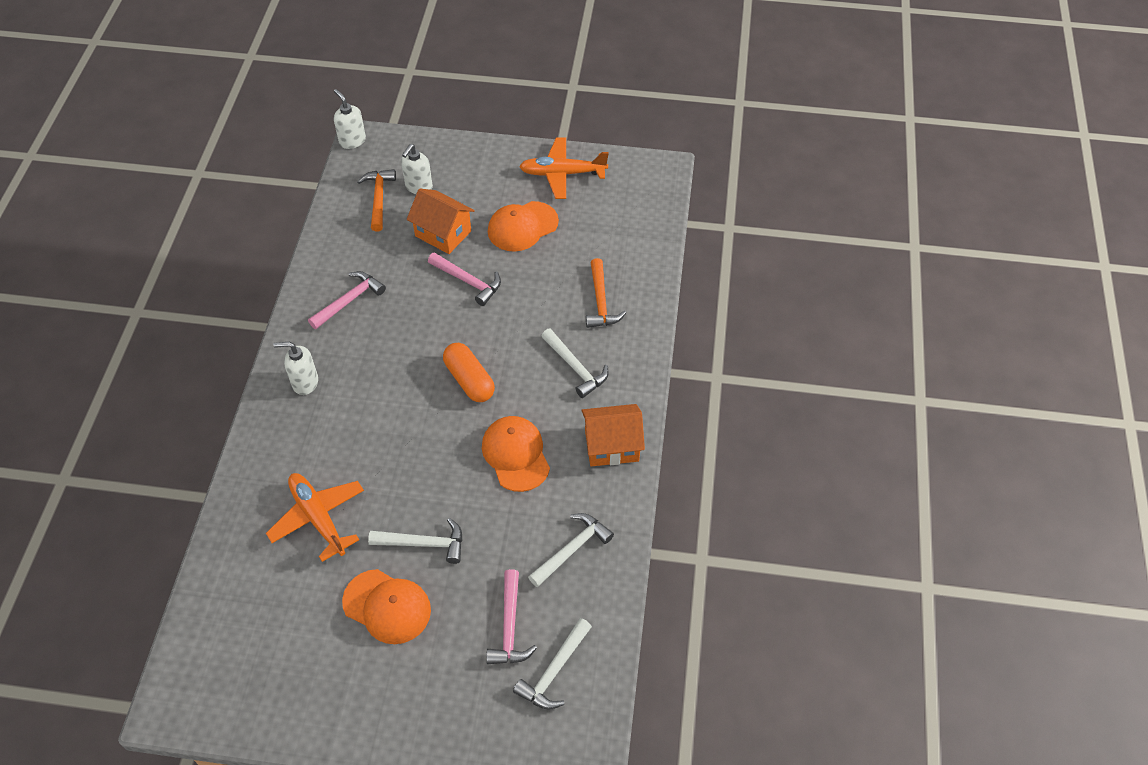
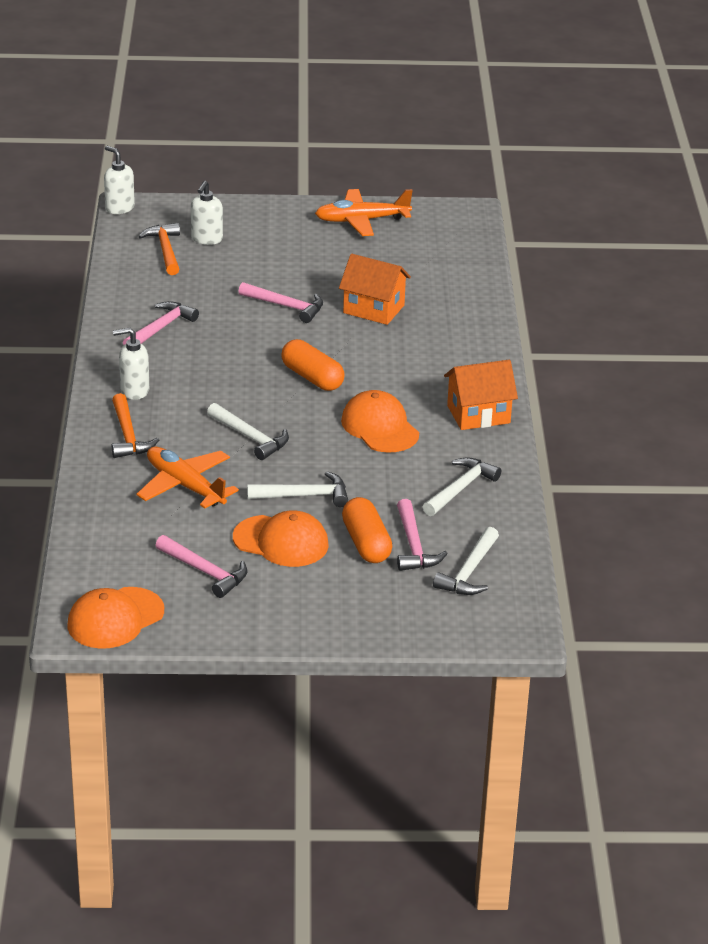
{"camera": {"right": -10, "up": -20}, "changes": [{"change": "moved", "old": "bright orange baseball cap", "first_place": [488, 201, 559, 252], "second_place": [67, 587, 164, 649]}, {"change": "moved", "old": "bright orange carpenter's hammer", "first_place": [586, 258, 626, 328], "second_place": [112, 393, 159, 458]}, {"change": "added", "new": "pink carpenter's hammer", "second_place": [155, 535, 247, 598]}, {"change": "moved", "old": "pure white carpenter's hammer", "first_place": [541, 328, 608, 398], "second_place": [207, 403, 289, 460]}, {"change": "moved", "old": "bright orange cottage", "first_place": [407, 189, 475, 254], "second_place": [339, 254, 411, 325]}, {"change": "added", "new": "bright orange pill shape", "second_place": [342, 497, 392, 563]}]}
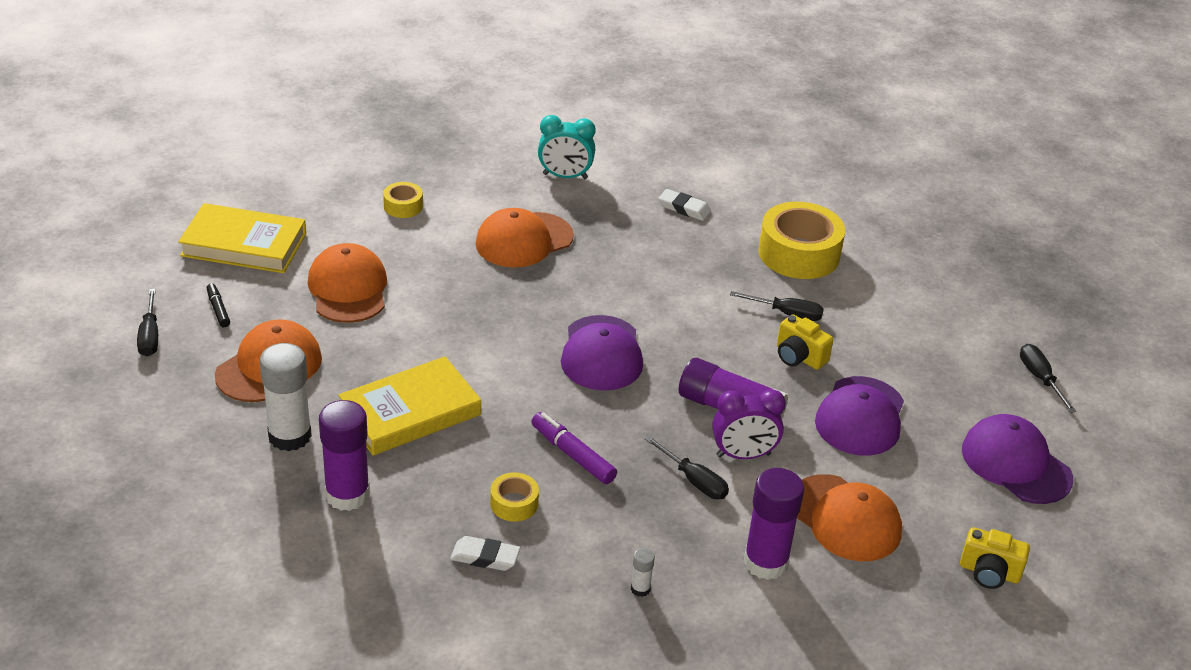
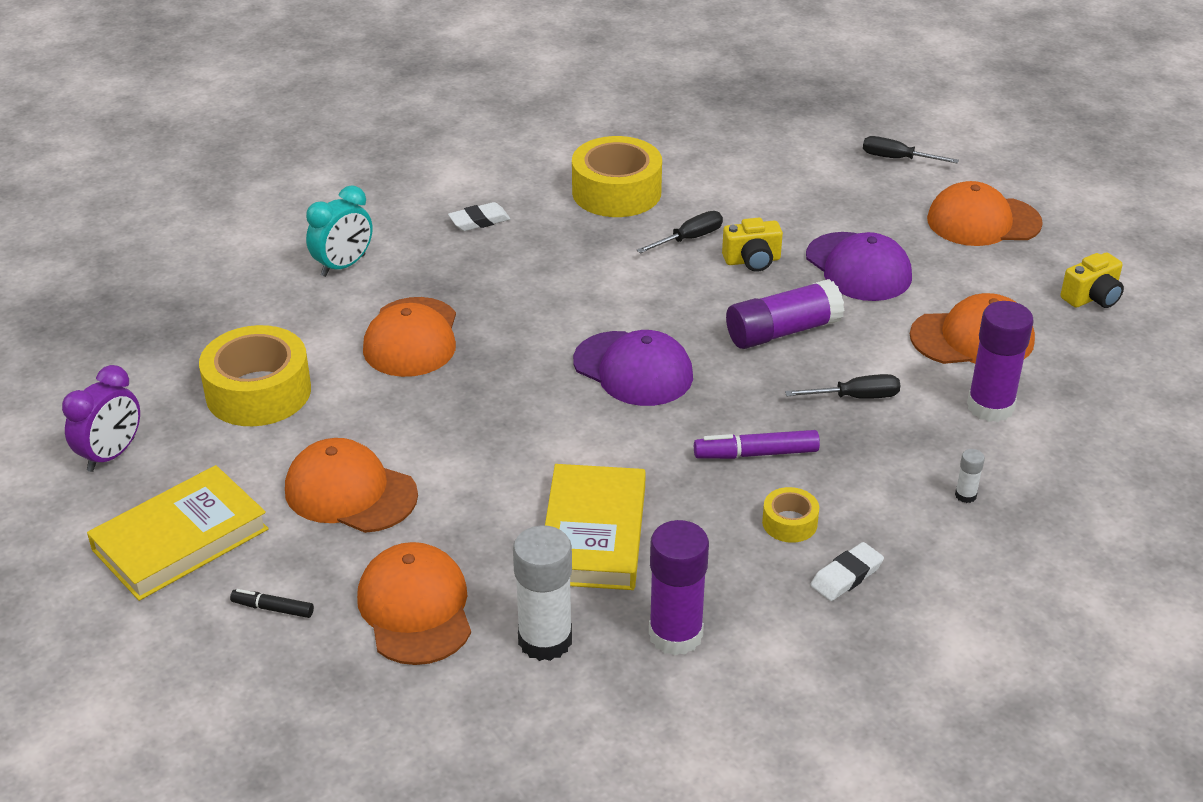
{"camera": {"right": -50, "up": 0}, "changes": [{"change": "moved", "old": "royal purple alarm clock", "first_place": [712, 389, 786, 459], "second_place": [62, 365, 140, 472]}, {"change": "resized", "old": "yellow sticky tape", "first_place": [383, 182, 423, 218], "second_place": [199, 325, 311, 426], "factor": 2.07}, {"change": "recoloured", "old": "royal purple baseball cap", "new": "bright orange baseball cap", "first_place": [962, 414, 1073, 504], "second_place": [927, 181, 1043, 246]}, {"change": "removed", "old": "ebony hand screwdriver", "first_place": [137, 289, 158, 357]}]}
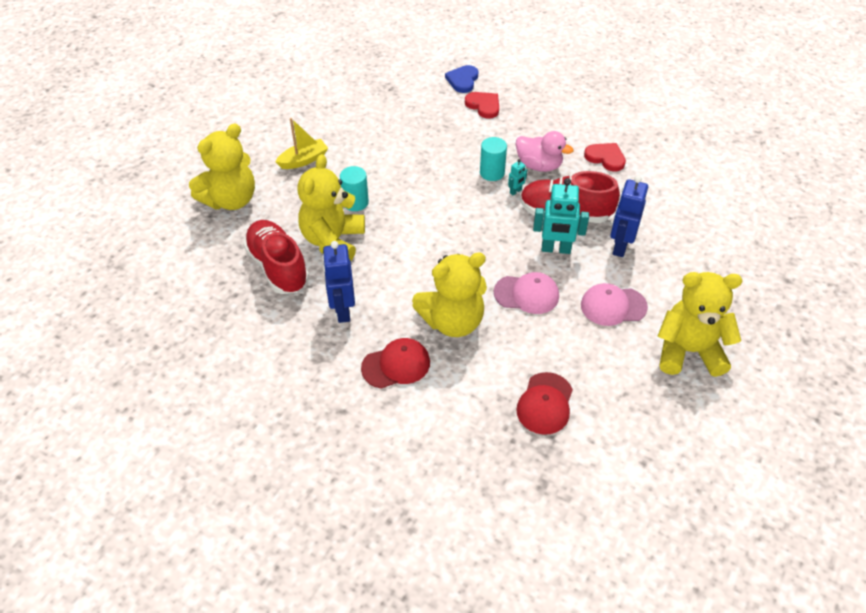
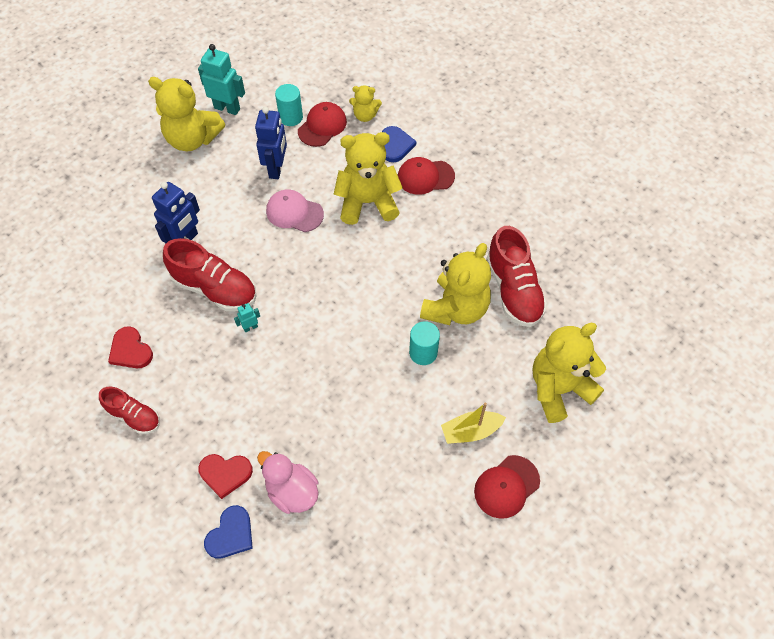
{"camera": {"right": -165, "up": 10}, "changes": [{"change": "added", "new": "crimson lace-up shoe", "second_place": [99, 386, 160, 434]}, {"change": "moved", "old": "teal robot figure", "first_place": [533, 178, 589, 254], "second_place": [198, 44, 245, 115]}, {"change": "turned", "old": "crimson love heart", "first_place": [465, 92, 499, 119], "second_place": [198, 454, 253, 499], "degrees": -60}, {"change": "moved", "old": "blue robot figure", "first_place": [322, 241, 355, 323], "second_place": [255, 107, 287, 179]}, {"change": "moved", "old": "pink rubber duck", "first_place": [516, 131, 574, 172], "second_place": [257, 451, 318, 514]}, {"change": "moved", "old": "teal cylinder", "first_place": [480, 137, 507, 181], "second_place": [275, 84, 303, 126]}, {"change": "added", "new": "yellow teddy bear", "second_place": [349, 85, 382, 122]}, {"change": "added", "new": "blue love heart", "second_place": [382, 126, 416, 162]}, {"change": "added", "new": "crimson baseball cap", "second_place": [474, 455, 540, 519]}, {"change": "removed", "old": "pink baseball cap", "first_place": [581, 283, 648, 326]}]}
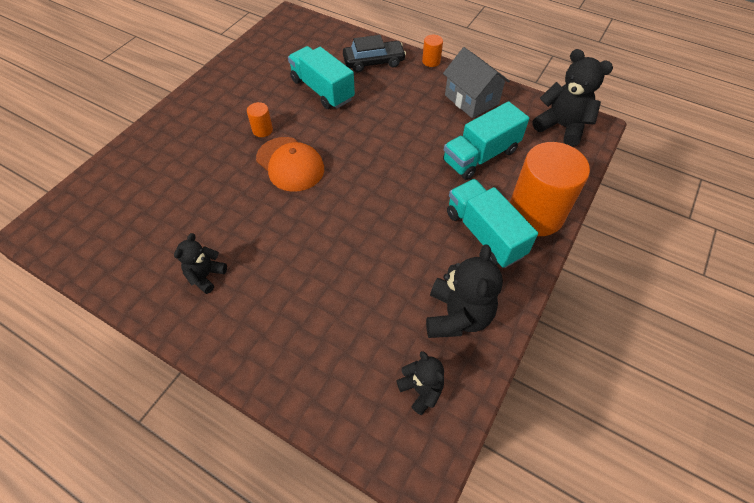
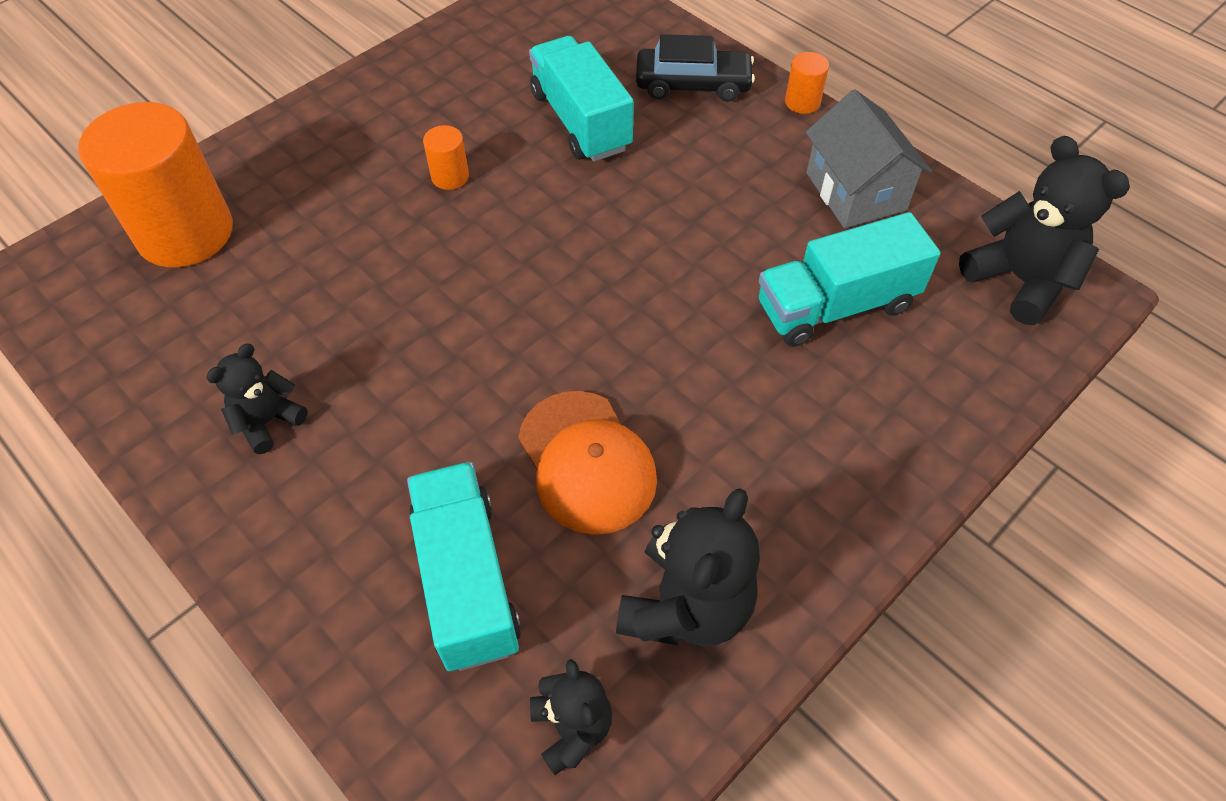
{"camera": {"right": 15, "up": 0}, "changes": [{"change": "moved", "old": "bright orange cylinder", "first_place": [510, 142, 590, 236], "second_place": [78, 102, 233, 267]}, {"change": "moved", "old": "teal toy truck", "first_place": [447, 179, 538, 268], "second_place": [407, 462, 521, 671]}, {"change": "moved", "old": "bright orange baseball cap", "first_place": [256, 137, 324, 192], "second_place": [518, 391, 657, 535]}]}
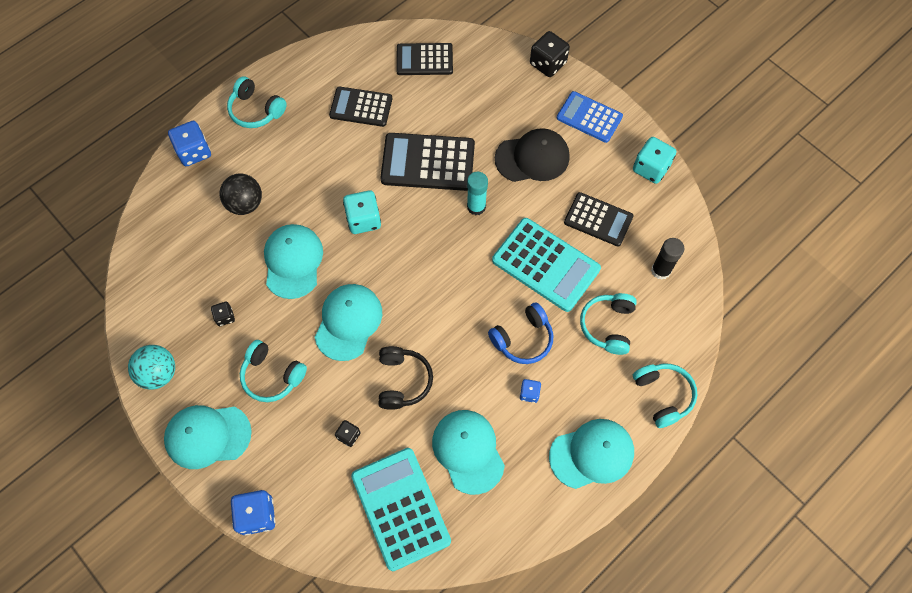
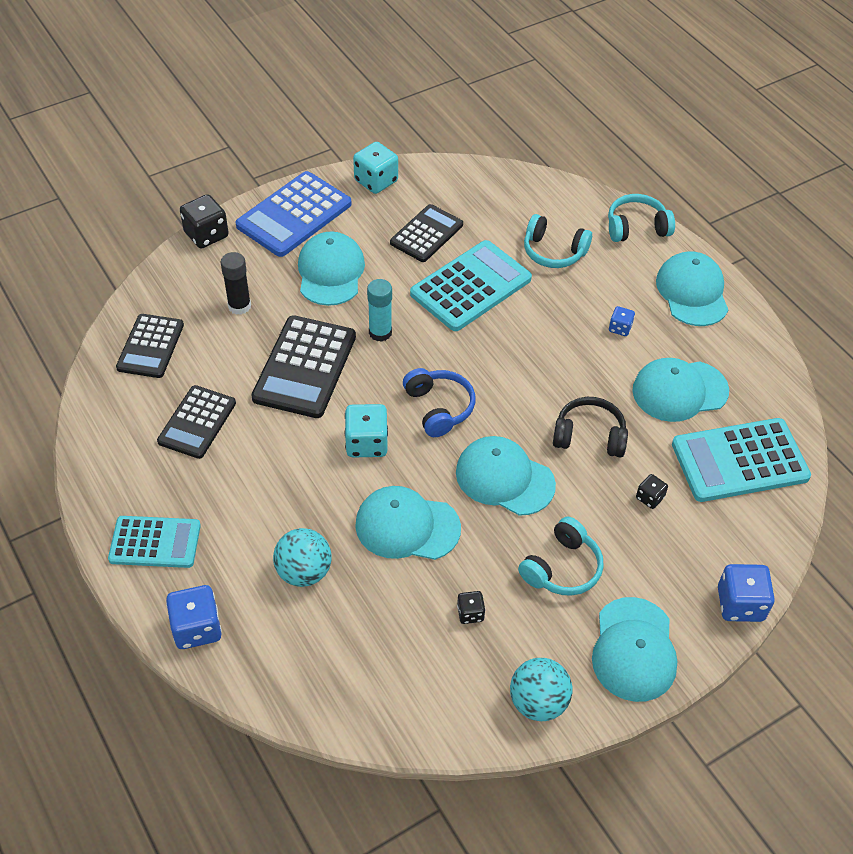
{"camera": {"right": -80, "up": -15}, "changes": [{"change": "replaced", "old": "teal over-ear headphones", "new": "teal calculator", "first_place": [227, 76, 287, 128], "second_place": [108, 516, 201, 568]}, {"change": "moved", "old": "ebony glue stick", "first_place": [651, 238, 684, 280], "second_place": [221, 252, 251, 315]}, {"change": "resized", "old": "blue calculator", "first_place": [557, 91, 623, 143], "second_place": [236, 171, 351, 257], "factor": 1.52}, {"change": "recoloured", "old": "ebony sphere", "new": "teal sphere", "first_place": [220, 174, 262, 215], "second_place": [273, 528, 332, 587]}, {"change": "recoloured", "old": "ebony baseball cap", "new": "teal baseball cap", "first_place": [495, 128, 570, 182], "second_place": [298, 231, 365, 306]}, {"change": "moved", "old": "blue over-ear headphones", "first_place": [488, 303, 553, 364], "second_place": [403, 368, 475, 437]}]}
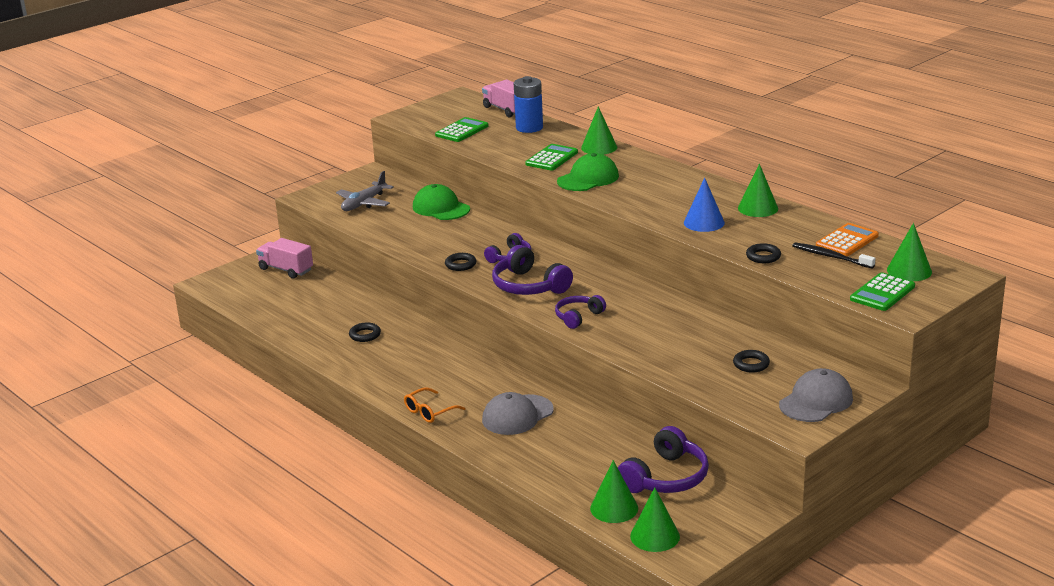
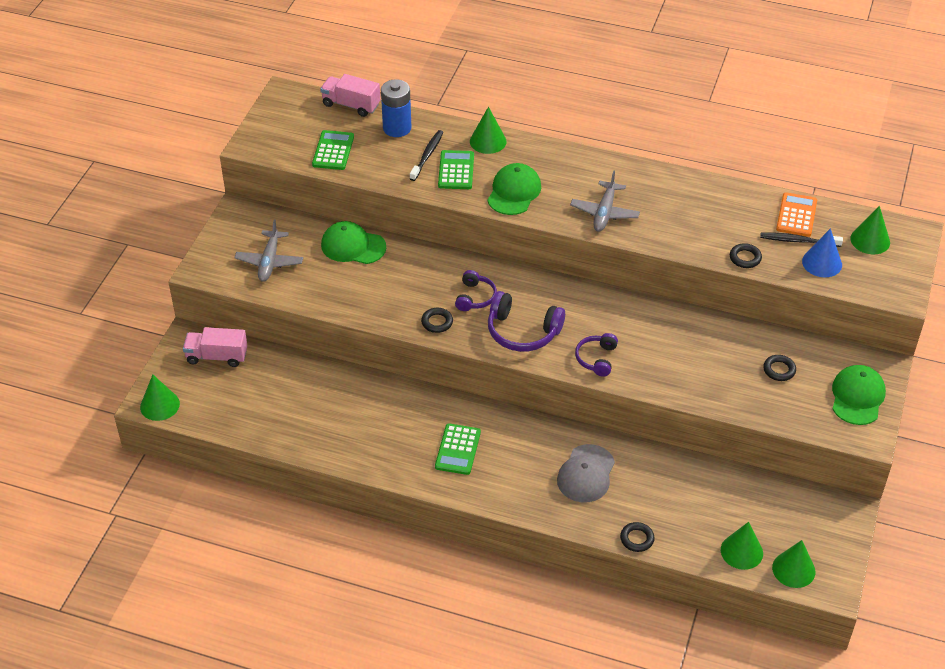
{"camera": {"right": -30, "up": 20}, "changes": [{"change": "moved", "old": "green cone shape", "first_place": [738, 164, 778, 217], "second_place": [140, 375, 180, 421]}, {"change": "added", "new": "ebony dental brush", "second_place": [410, 130, 443, 181]}, {"change": "moved", "old": "green calculator", "first_place": [850, 272, 915, 311], "second_place": [435, 423, 481, 475]}, {"change": "added", "new": "grey toy plane", "second_place": [570, 171, 640, 232]}, {"change": "moved", "old": "ebony torus", "first_place": [349, 322, 381, 342], "second_place": [620, 522, 655, 552]}, {"change": "moved", "old": "blue cone shape", "first_place": [684, 177, 725, 232], "second_place": [802, 228, 842, 277]}, {"change": "recoloured", "old": "grey baseball cap", "new": "green baseball cap", "first_place": [779, 368, 853, 422], "second_place": [832, 365, 886, 425]}, {"change": "removed", "old": "bright orange spectacles", "first_place": [404, 388, 465, 423]}, {"change": "removed", "old": "royal purple over-ear headphones", "first_place": [618, 426, 709, 493]}]}
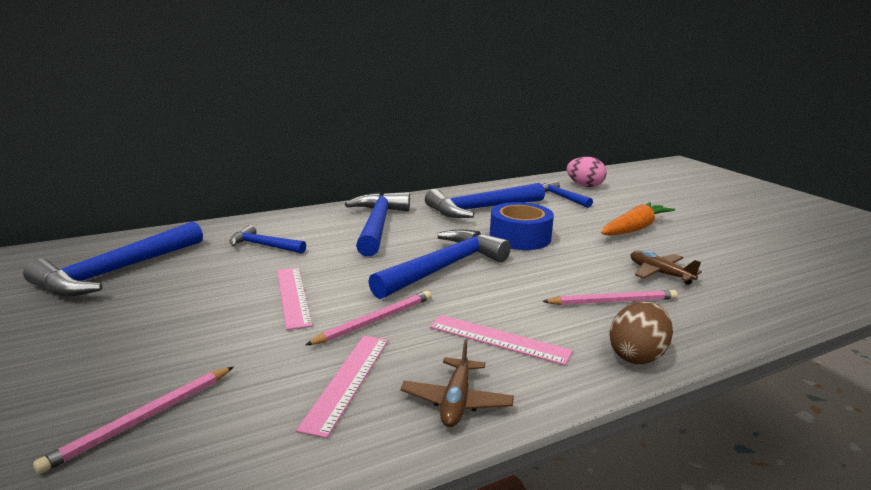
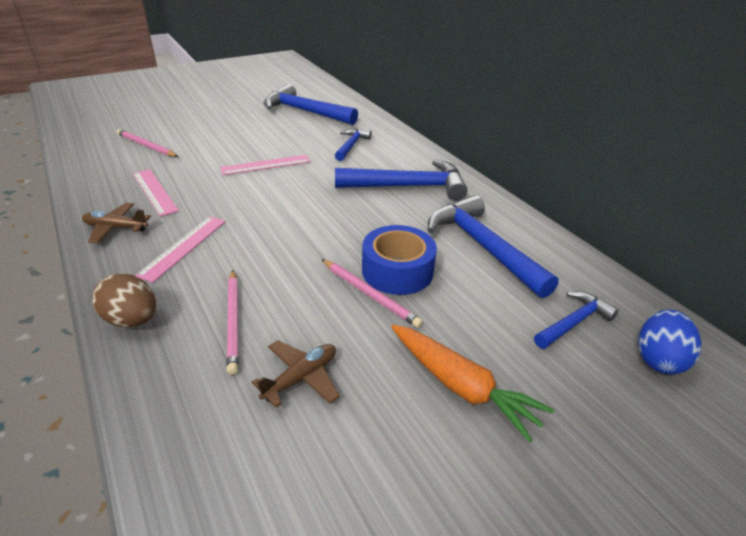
{"camera": {"right": 85, "up": 15}, "changes": [{"change": "turned", "old": "pink ruler", "first_place": [296, 336, 388, 438], "second_place": [133, 169, 179, 217], "degrees": 45}, {"change": "moved", "old": "pink pencil", "first_place": [306, 291, 432, 345], "second_place": [322, 259, 423, 328]}, {"change": "recoloured", "old": "pink toy egg", "new": "blue toy egg", "first_place": [567, 157, 607, 187], "second_place": [638, 310, 701, 374]}, {"change": "removed", "old": "blue carpenter's hammer", "first_place": [368, 229, 511, 299]}]}
